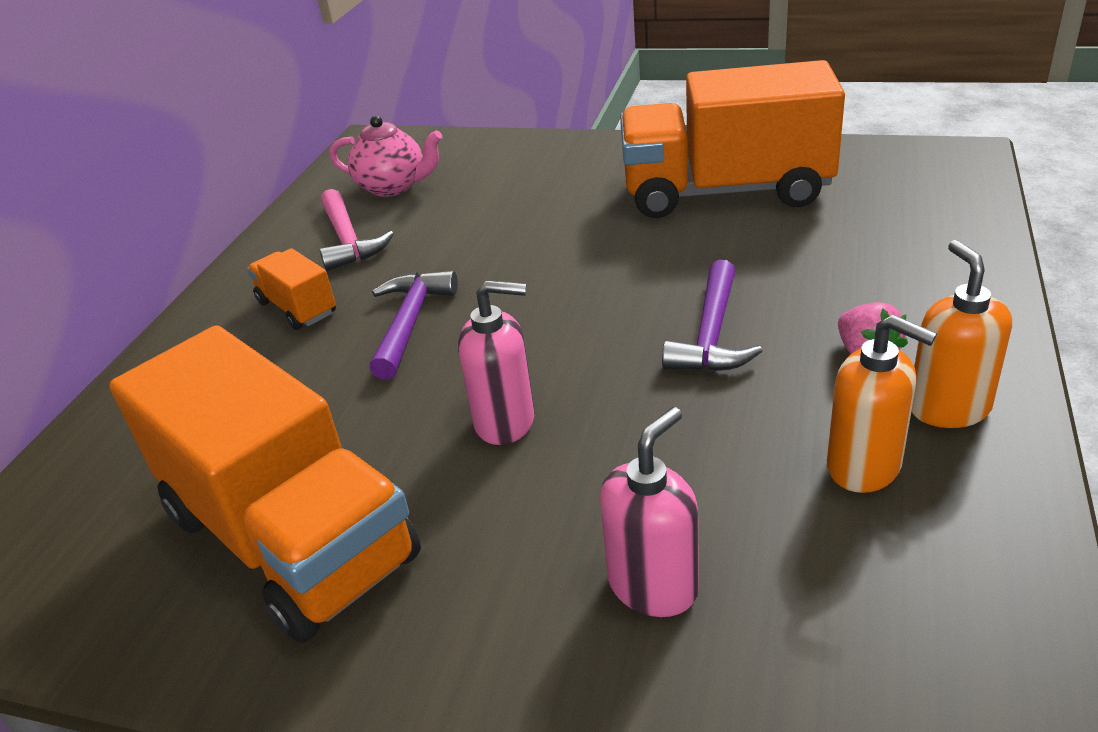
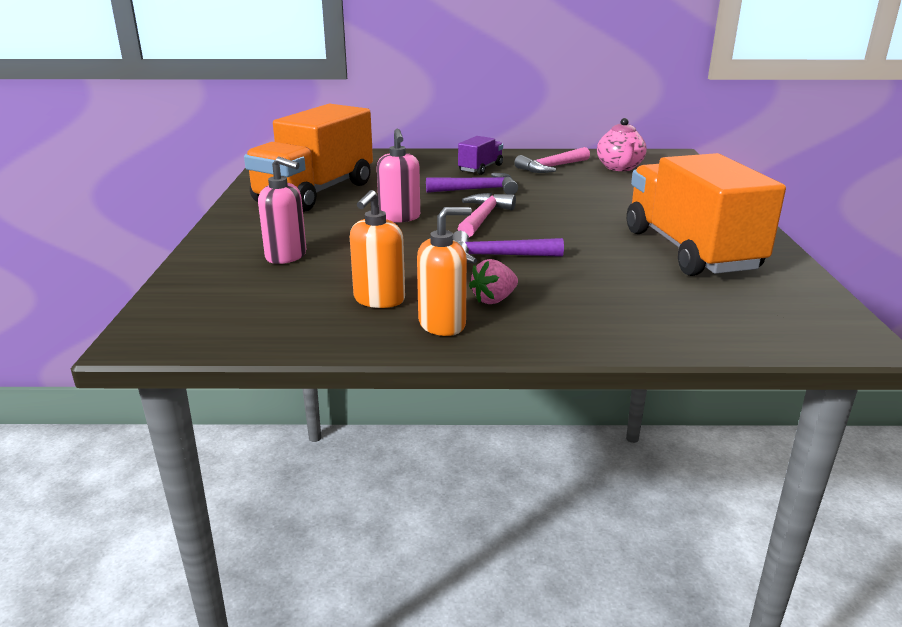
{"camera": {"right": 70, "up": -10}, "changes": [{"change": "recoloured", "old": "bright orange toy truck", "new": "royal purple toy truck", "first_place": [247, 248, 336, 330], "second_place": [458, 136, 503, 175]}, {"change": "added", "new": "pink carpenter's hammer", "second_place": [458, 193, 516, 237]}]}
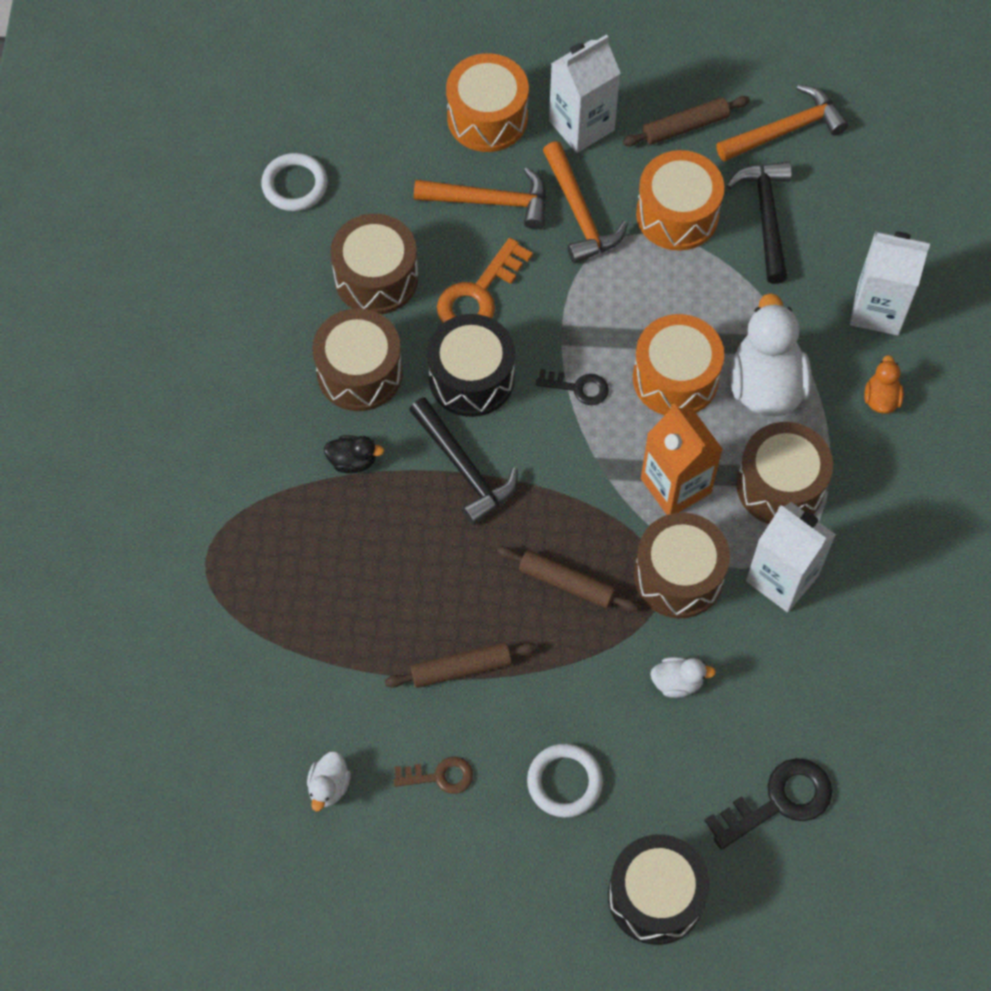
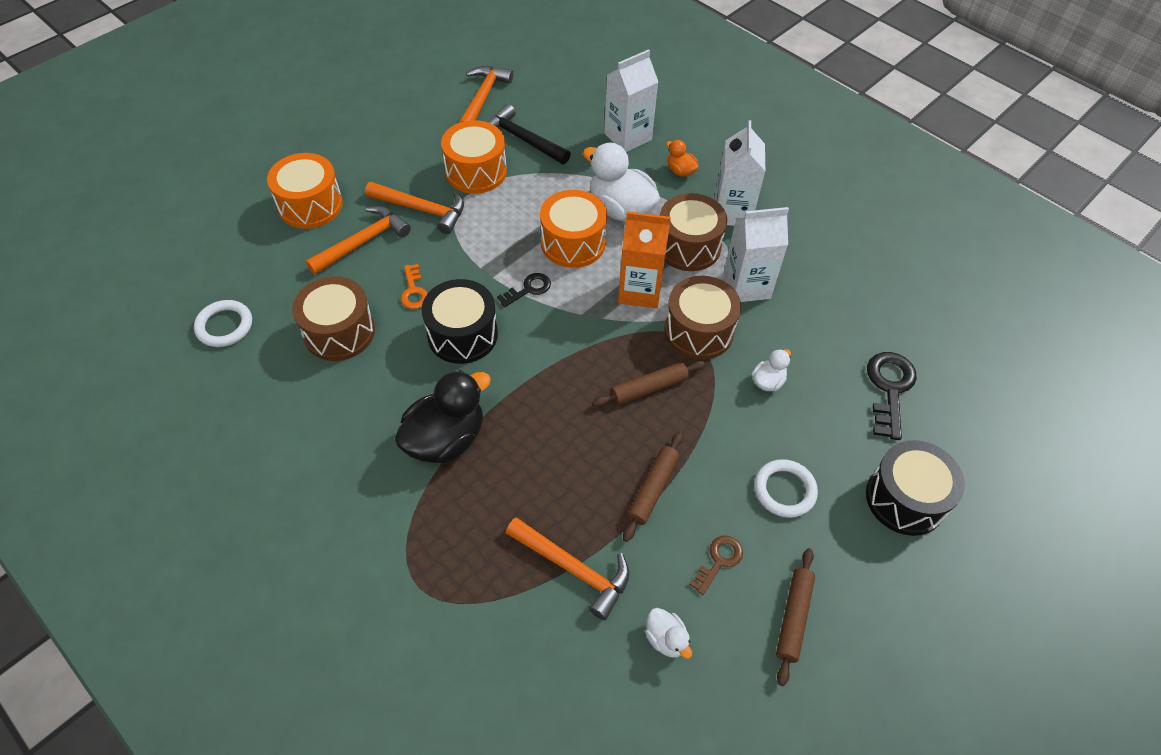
{"camera": {"right": -50, "up": -10}, "changes": [{"change": "resized", "old": "ebony rubber duck", "first_place": [324, 435, 384, 473], "second_place": [395, 370, 491, 464], "factor": 2.08}, {"change": "resized", "old": "bright orange key", "first_place": [437, 238, 533, 323], "second_place": [401, 264, 428, 309], "factor": 0.6}, {"change": "added", "new": "bright orange carpenter's hammer", "second_place": [506, 517, 630, 620]}, {"change": "moved", "old": "pure white milk carton", "first_place": [549, 34, 621, 153], "second_place": [714, 120, 765, 226]}, {"change": "moved", "old": "brown dough roller", "first_place": [622, 96, 750, 146], "second_place": [776, 548, 815, 686]}, {"change": "removed", "old": "brown snare drum", "first_place": [312, 308, 403, 411]}, {"change": "removed", "old": "ebony carpenter's hammer", "first_place": [409, 397, 518, 525]}]}
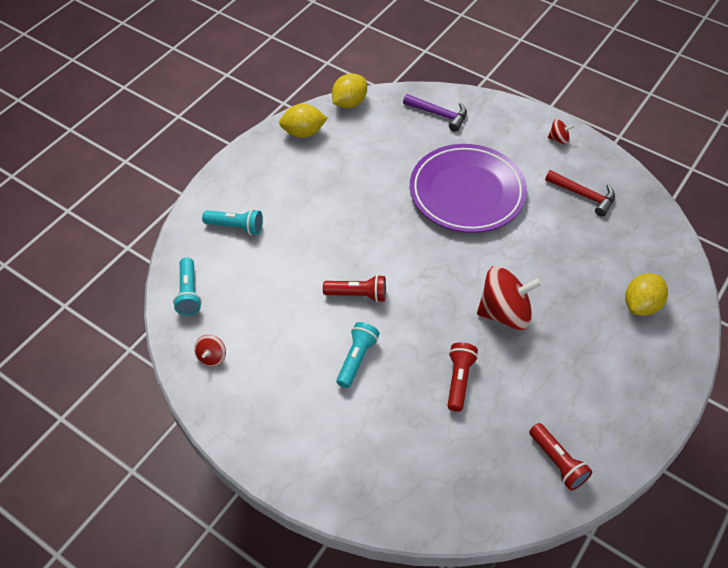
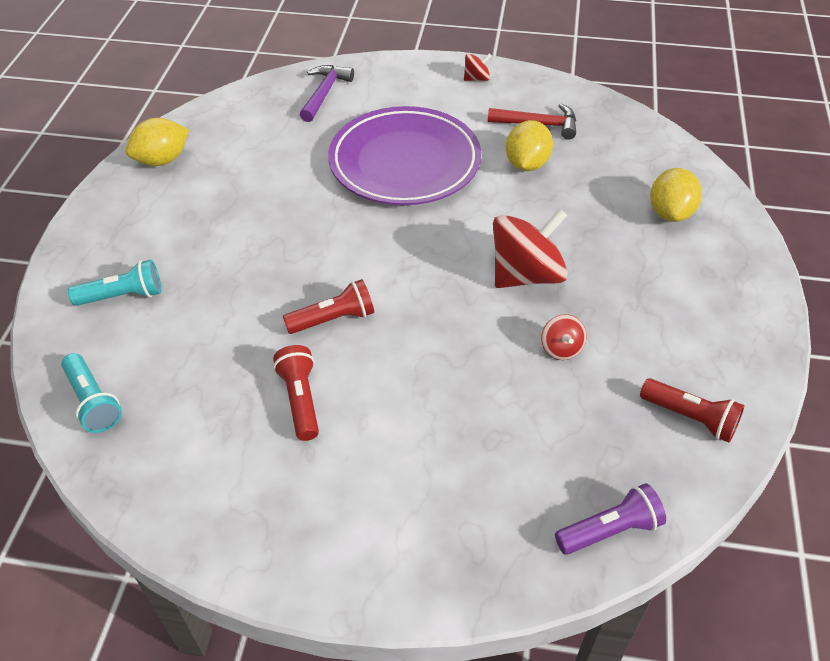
{"camera": {"right": -25, "up": -5}, "changes": [{"change": "moved", "old": "crimson torch", "first_place": [447, 342, 478, 412], "second_place": [273, 345, 319, 441]}, {"change": "turned", "old": "royal purple carpenter's hammer", "first_place": [403, 94, 467, 132], "second_place": [300, 65, 354, 122], "degrees": -75}, {"change": "moved", "old": "yellow toy lemon", "first_place": [332, 73, 367, 108], "second_place": [506, 120, 553, 171]}, {"change": "moved", "old": "crimson spinning top", "first_place": [194, 335, 226, 367], "second_place": [542, 314, 586, 360]}, {"change": "added", "new": "royal purple torch", "second_place": [555, 483, 666, 555]}, {"change": "removed", "old": "teal torch", "first_place": [336, 322, 380, 388]}]}
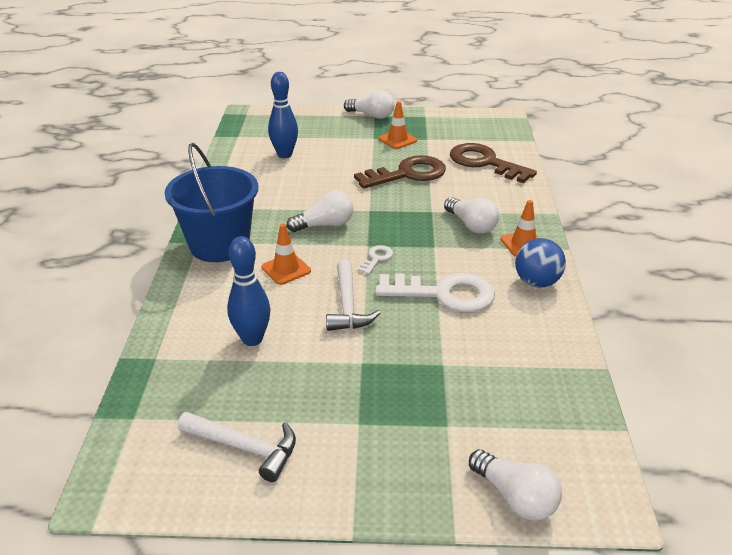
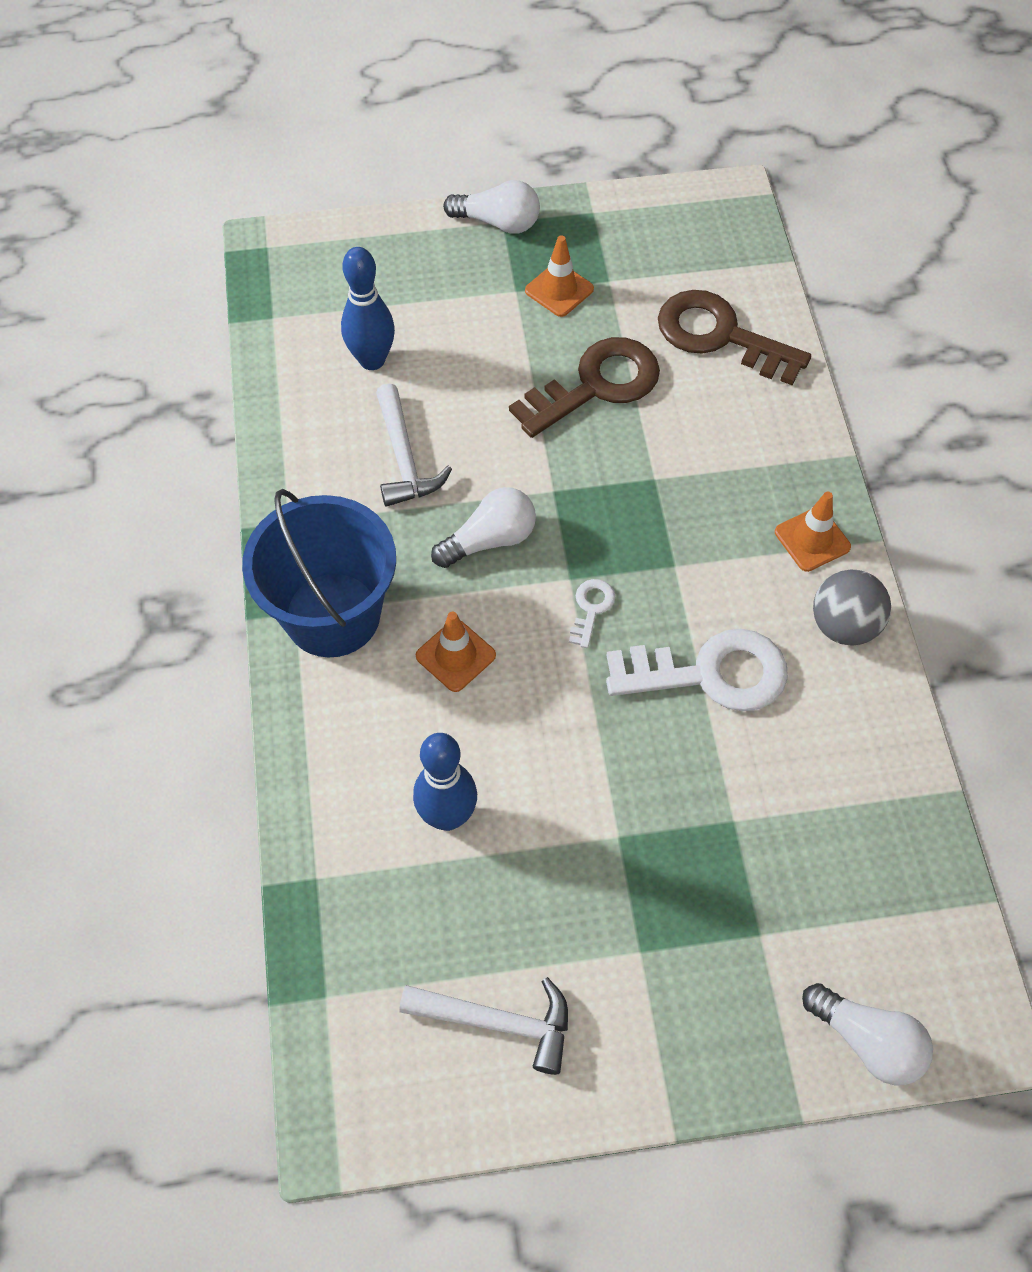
{"camera": {"right": -10, "up": 25}, "changes": [{"change": "moved", "old": "pure white carpenter's hammer", "first_place": [326, 260, 380, 331], "second_place": [376, 384, 452, 507]}, {"change": "recoloured", "old": "blue sphere", "new": "grey sphere", "first_place": [515, 238, 566, 288], "second_place": [813, 570, 891, 646]}, {"change": "removed", "old": "pure white bulb", "first_place": [444, 197, 499, 234]}]}
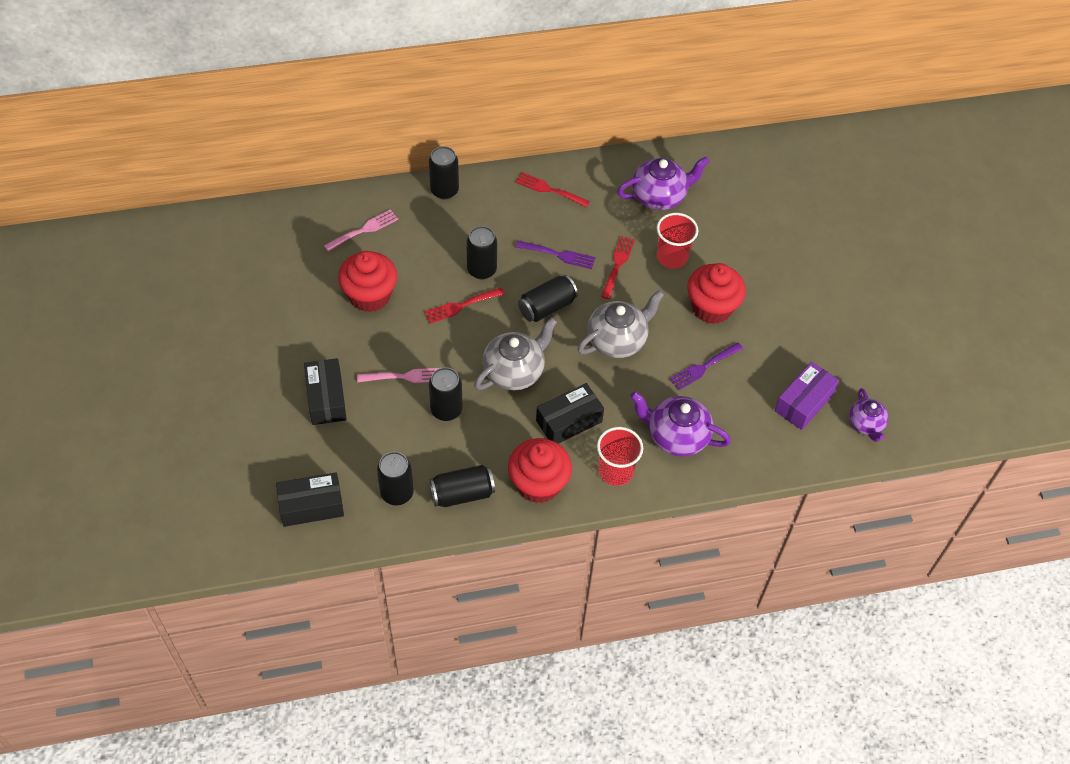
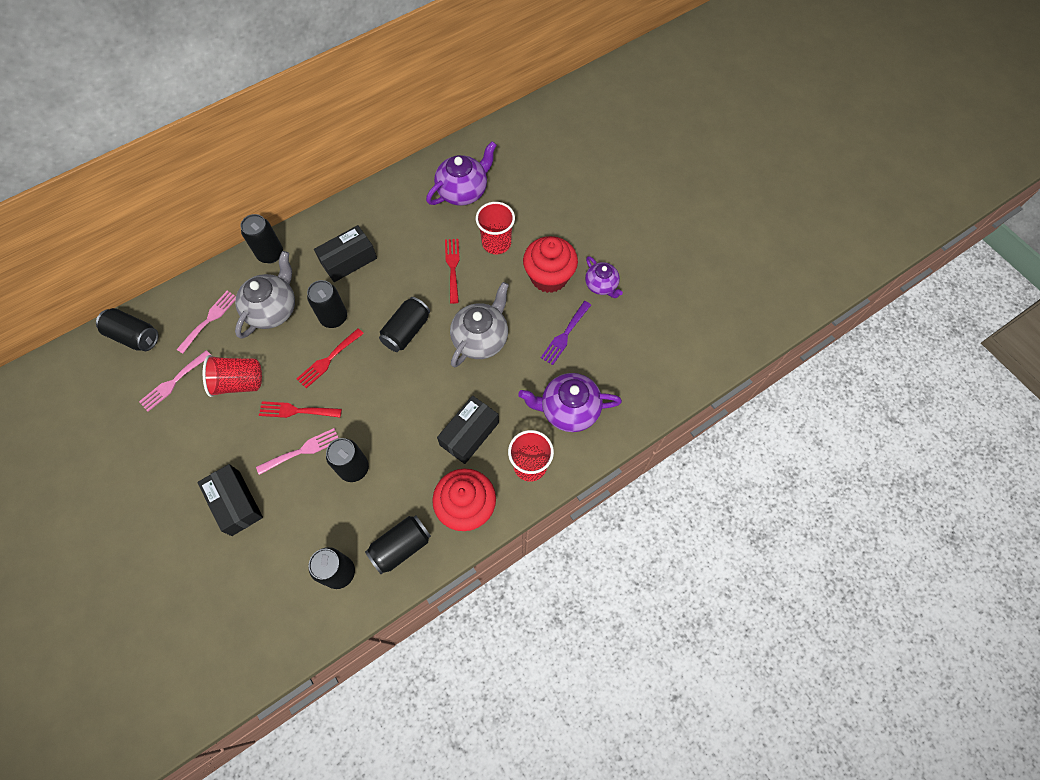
{"camera": {"right": -20, "up": 10}, "changes": [{"change": "added", "new": "ebony can", "second_place": [96, 308, 159, 351]}, {"change": "added", "new": "pink table fork", "second_place": [139, 350, 211, 412]}, {"change": "replaced", "old": "crimson cupcake", "new": "crimson cup", "first_place": [338, 251, 397, 312], "second_place": [203, 355, 262, 397]}, {"change": "moved", "old": "grey china teapot", "first_place": [474, 317, 557, 390], "second_place": [235, 251, 295, 339]}, {"change": "moved", "old": "crimson table fork", "first_place": [515, 172, 590, 207], "second_place": [259, 401, 342, 418]}, {"change": "moved", "old": "ebony package", "first_place": [276, 472, 344, 527], "second_place": [314, 225, 377, 282]}, {"change": "moved", "old": "royal purple china teapot", "first_place": [849, 388, 889, 442], "second_place": [585, 256, 623, 298]}, {"change": "removed", "old": "royal purple table fork", "first_place": [516, 241, 596, 269]}, {"change": "removed", "old": "royal purple package", "first_place": [774, 362, 839, 430]}]}
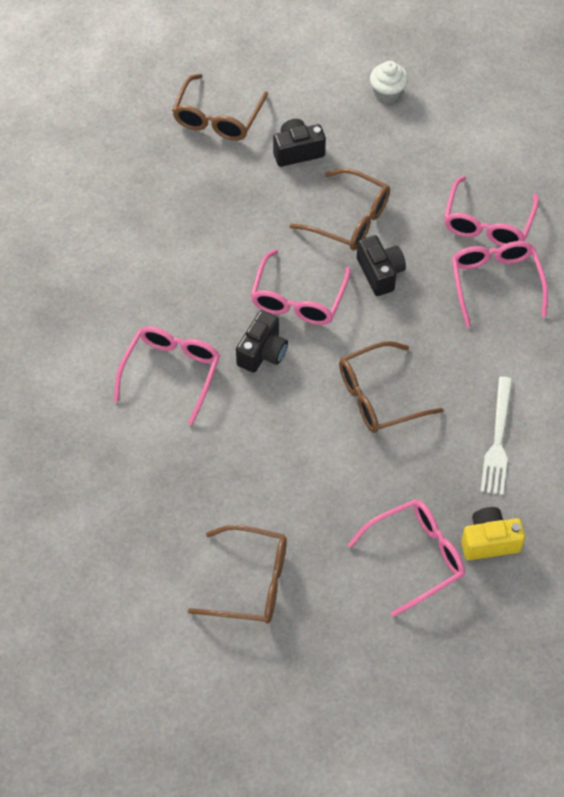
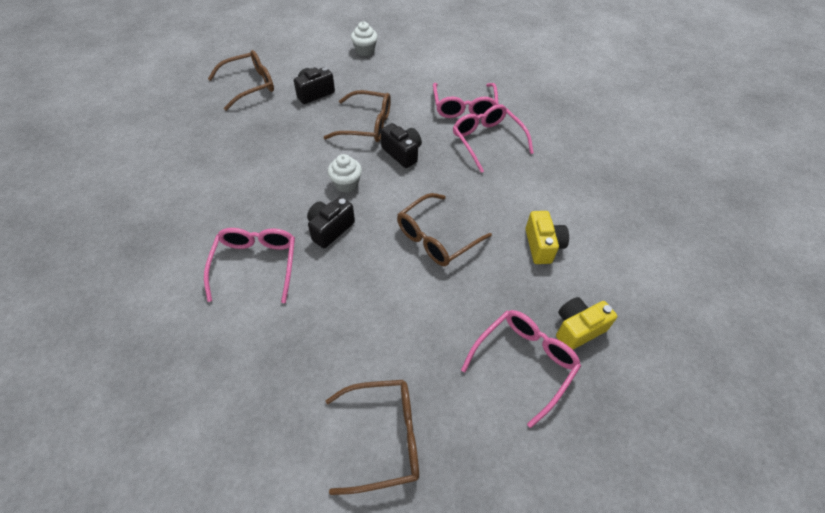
{"camera": {"right": -20, "up": -5}, "changes": [{"change": "turned", "old": "brown spectacles", "first_place": [172, 74, 268, 141], "second_place": [208, 50, 274, 111], "degrees": -120}, {"change": "turned", "old": "ebony photo camera", "first_place": [236, 310, 288, 373], "second_place": [307, 197, 355, 248], "degrees": -150}, {"change": "replaced", "old": "pink spectacles", "new": "pure white cupcake", "first_place": [251, 249, 350, 325], "second_place": [328, 154, 362, 193]}, {"change": "replaced", "old": "pure white table fork", "new": "yellow photo camera", "first_place": [480, 377, 512, 495], "second_place": [525, 211, 569, 264]}]}
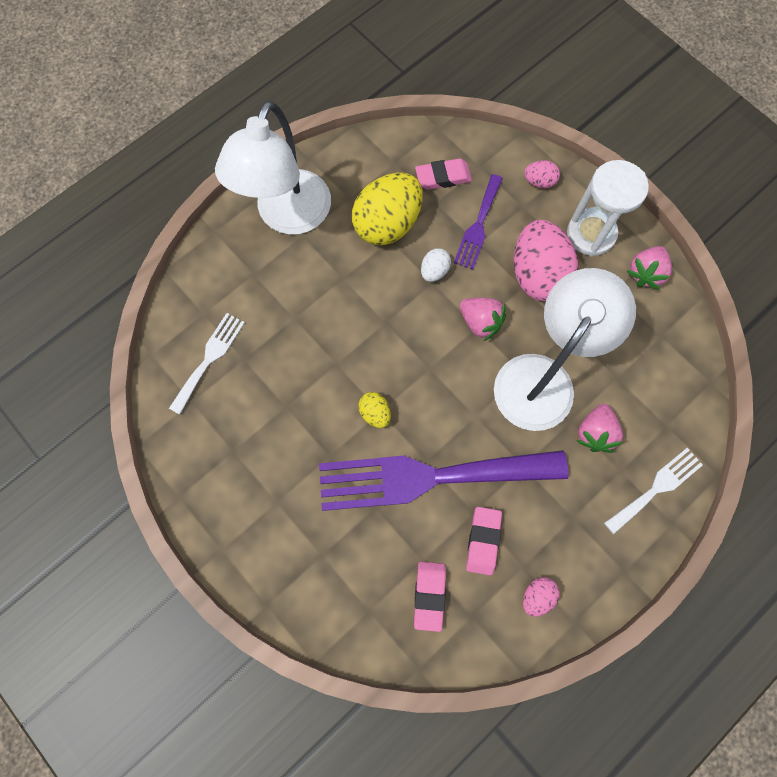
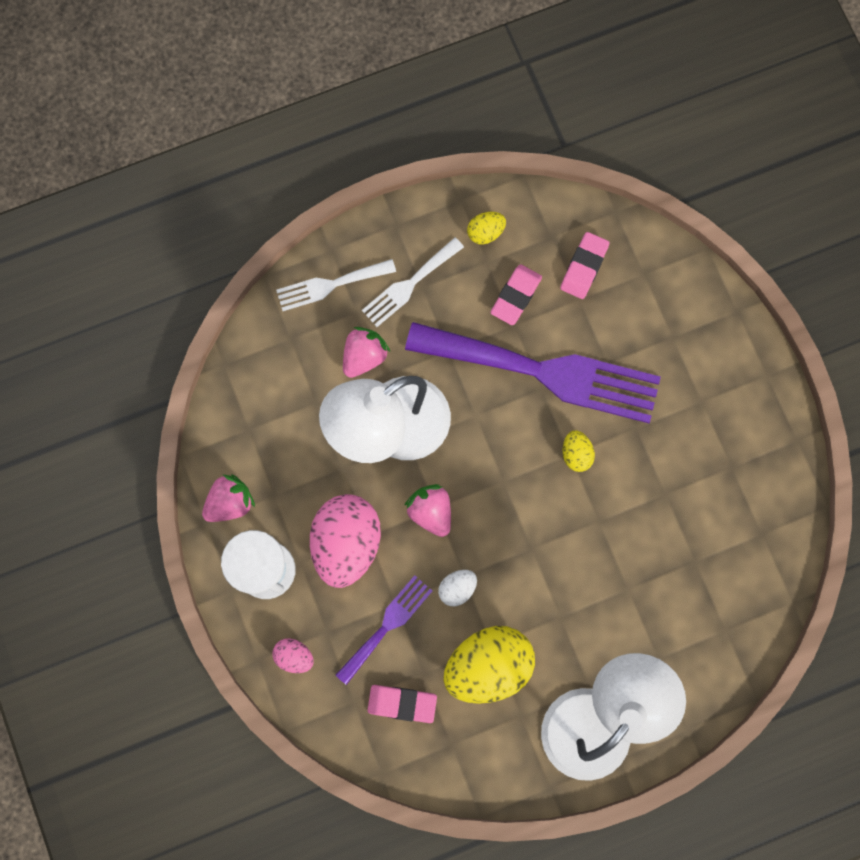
{"camera": {"right": -160, "up": 5}, "changes": [{"change": "moved", "old": "pure white table fork", "first_place": [169, 313, 245, 414], "second_place": [362, 237, 464, 327]}, {"change": "recoloured", "old": "pink toy egg", "new": "yellow toy egg", "first_place": [523, 577, 560, 617], "second_place": [467, 212, 506, 244]}]}
